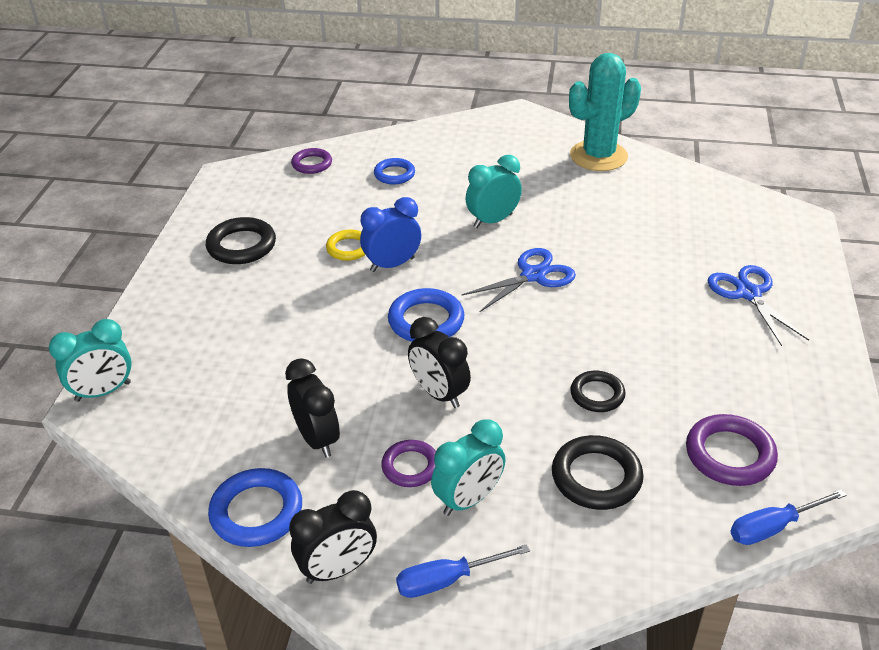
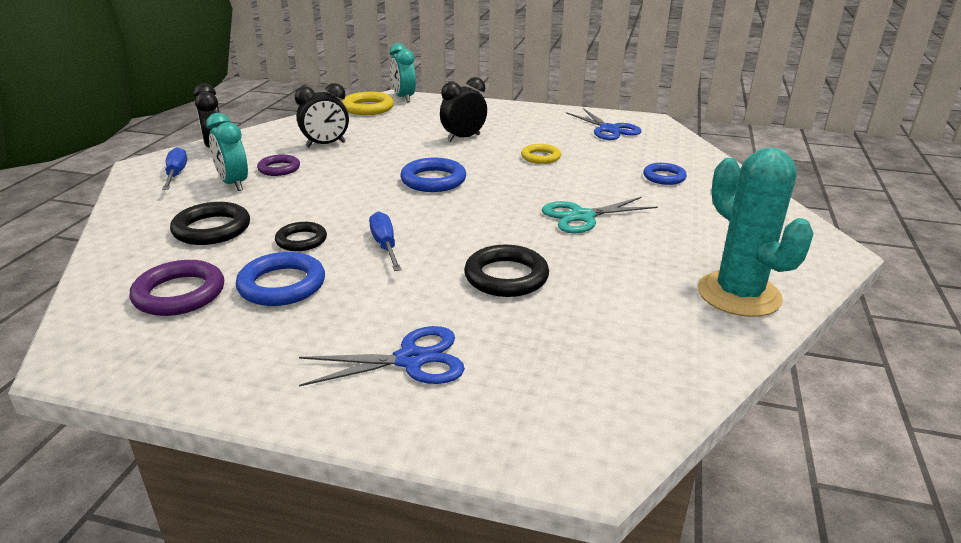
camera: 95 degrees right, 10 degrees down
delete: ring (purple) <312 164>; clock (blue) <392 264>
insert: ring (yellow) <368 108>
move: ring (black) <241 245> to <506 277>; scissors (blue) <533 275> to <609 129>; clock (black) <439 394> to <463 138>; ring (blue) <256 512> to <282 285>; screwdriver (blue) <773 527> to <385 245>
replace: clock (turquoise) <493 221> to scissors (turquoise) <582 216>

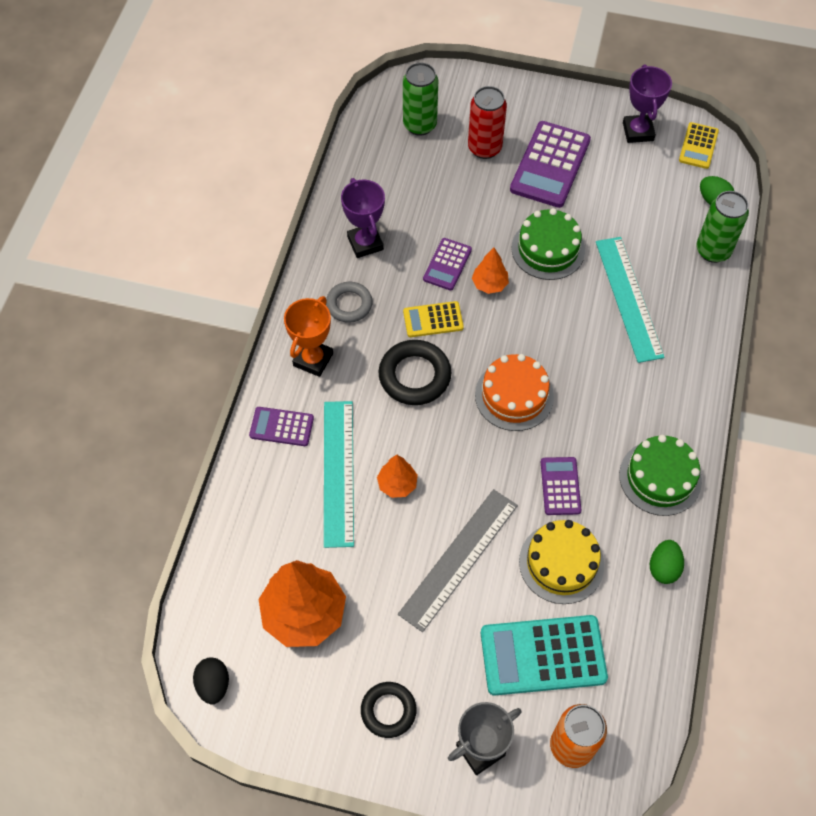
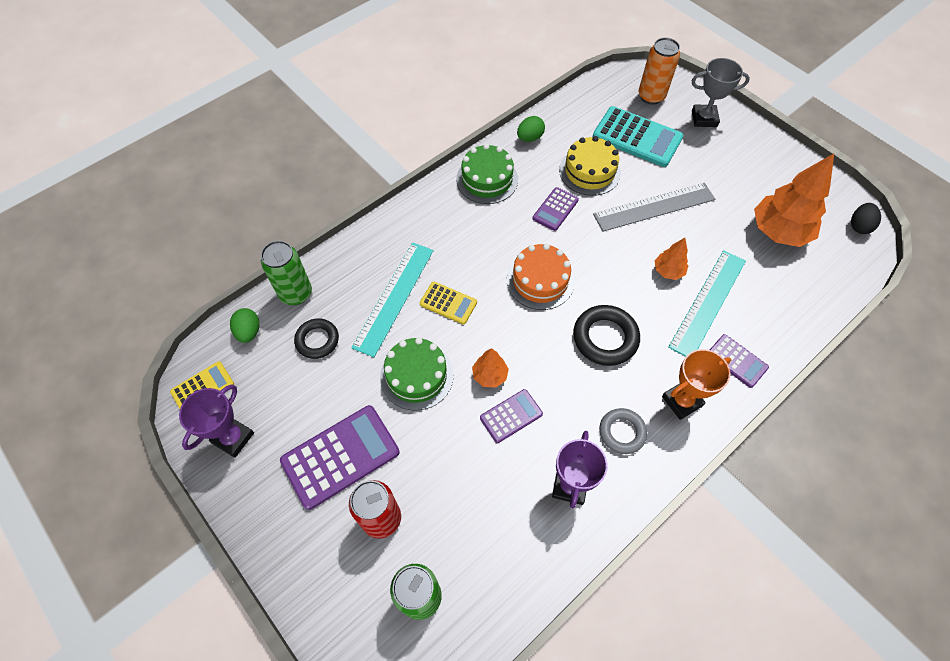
camera: 145 degrees left, 0 degrees up
move: calculator (yellow) <433 320> to <448 303>; ring (black) <388 711> to <317 340>

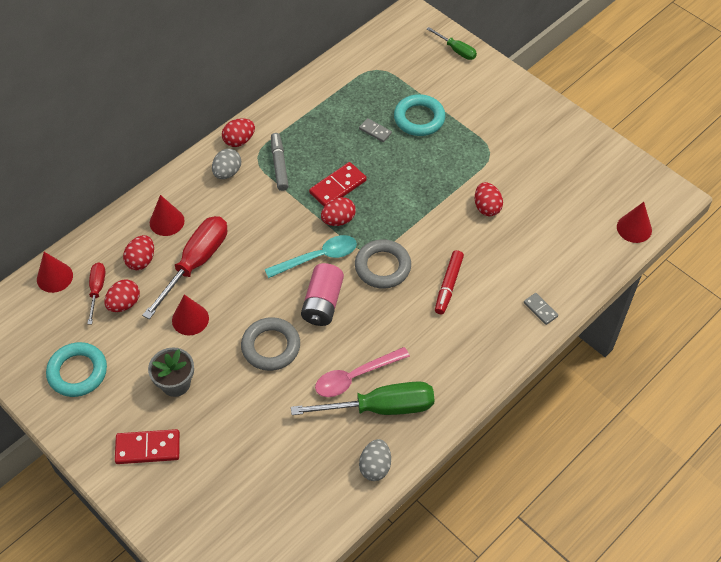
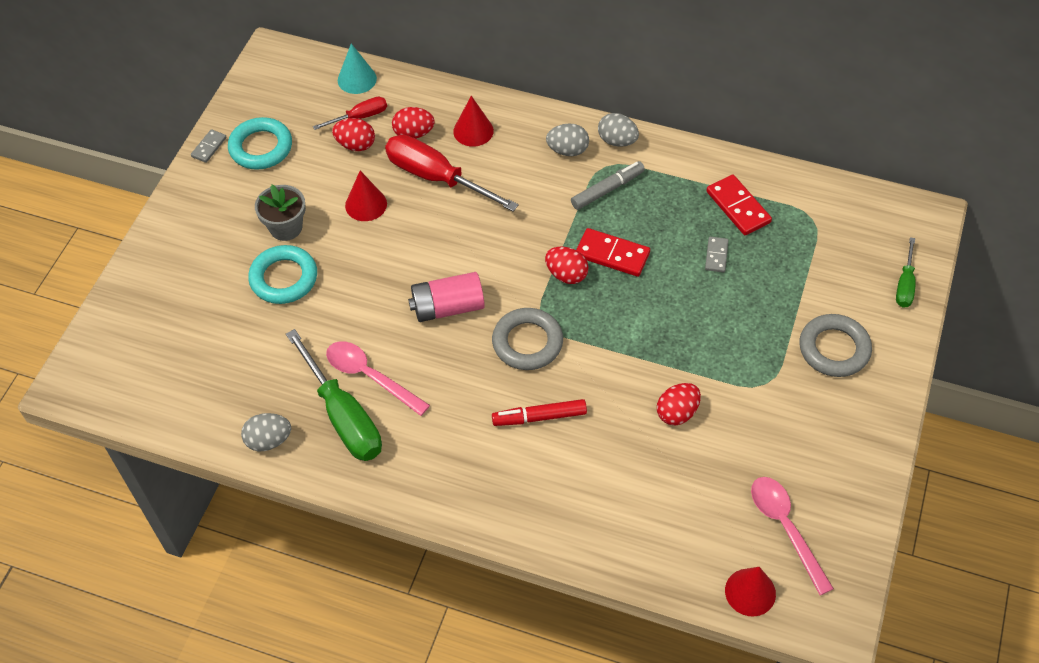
camera: 65 degrees right, 0 degrees up
delete: spoon (turquoise) <318 257>
insert: spoon (pink) <785 528>
move: ring (turquoise) <419 118> to <284 278>; domino (grey) <540 309> to <209 147>; ring (grey) <271 347> to <834 349>; domino (red) <148 448> to <738 207>
recolor: egg (red) <239 141> to egg (grey) <617 141>; cone (red) <54 277> to cone (turquoise) <357 79>
rotate: screwdriver (red) <196 263> = <436 177> 150 degrees counterclockwise

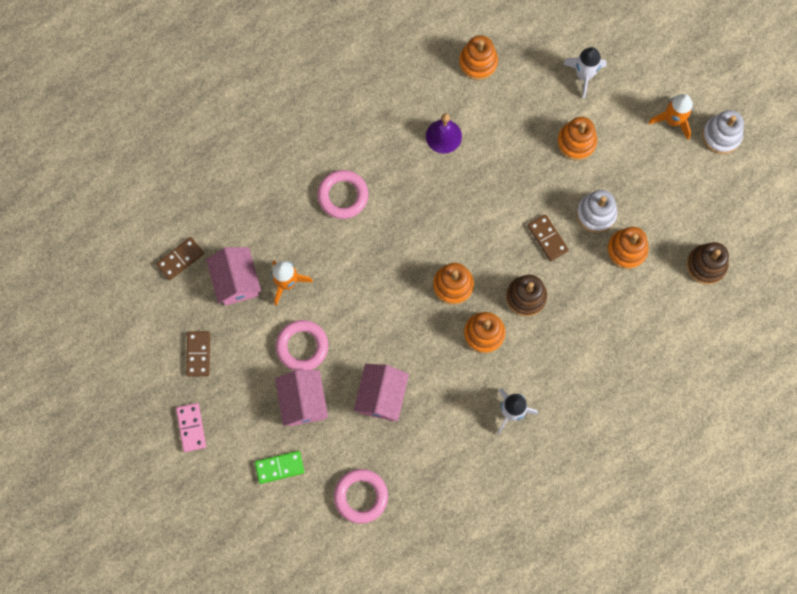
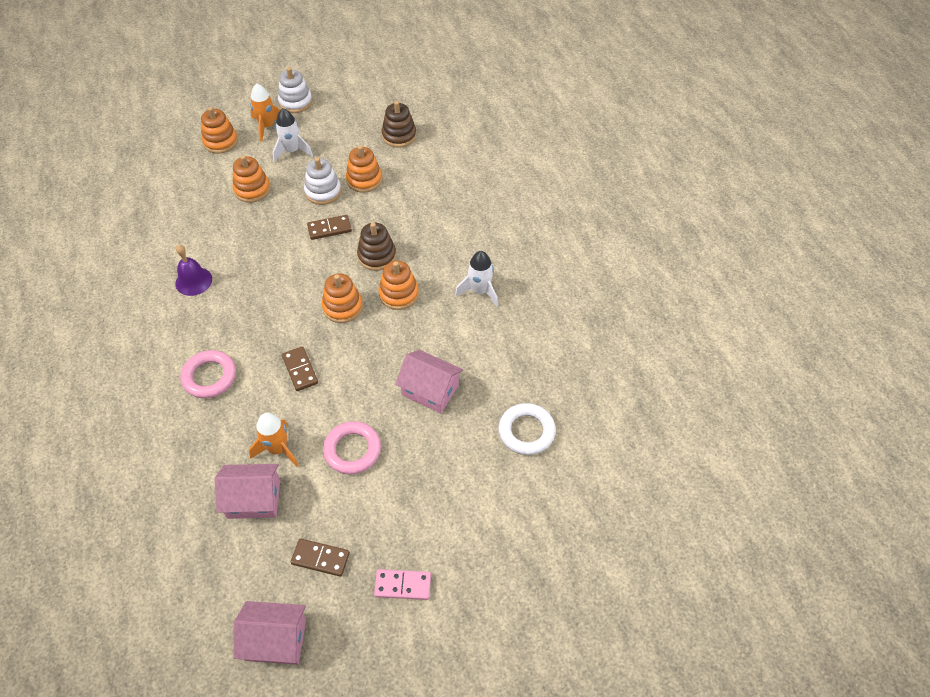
camera: 75 degrees left, 20 degrees down
delete: domino (green) <279 467>
move: stacking toy (orange) <478 62> to <220 142>; rocket (white) <584 75> to <292 151>; domino (brown) <180 259> to <300 370>; house (pink) <303 401> to <276 640>
recolor: ring (pink) <361 496> to ring (white) <526 431>

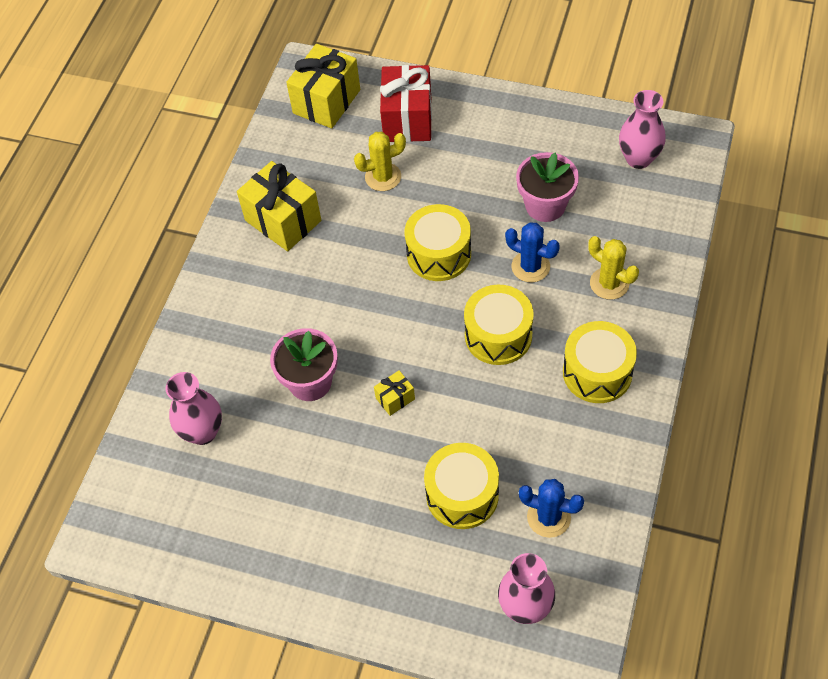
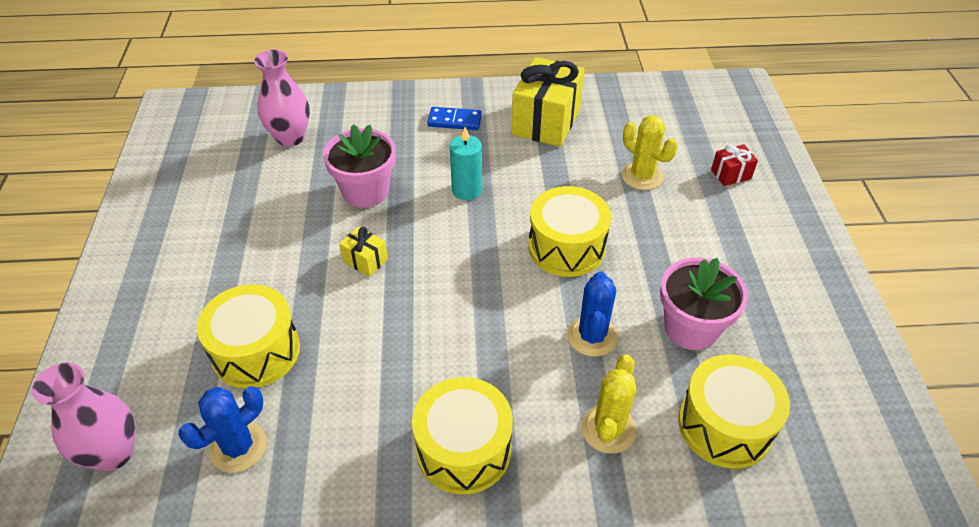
camera: 65 degrees right, 10 degrees down
delete: gift (yellow) <326 101>; vase (pink) <638 159>
insert: domino (blue) <454 121>; candle (turquoise) <467 190>
move: drum (yellow) <498 335> to <725 425>
rotate: cactus (blue) <548 517> = <238 447> 45 degrees clockwise
resize: gift (red) <407 119> = <731 174> x0.46

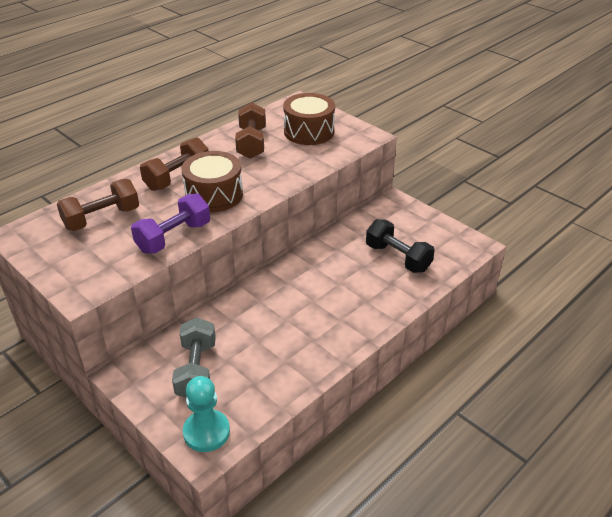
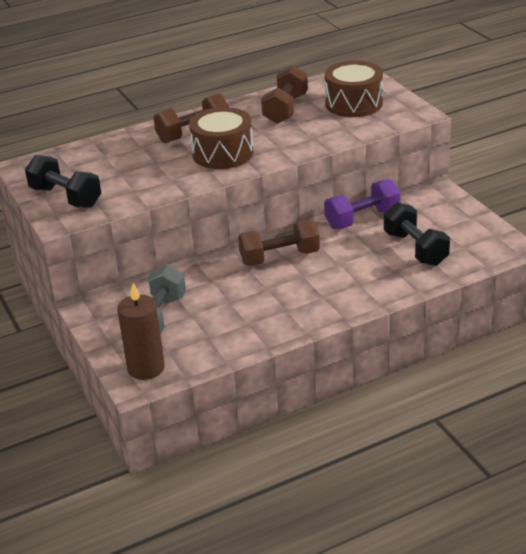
camera: 20 degrees right, 5 degrees down
insert: dumbbell (black) <66 197>
move: dumbbell (brown) <102 218> to <279 257>; dumbbell (purple) <173 237> to <362 219>
replace: pawn (turquoise) <206 432> to candle (brown) <146 368>

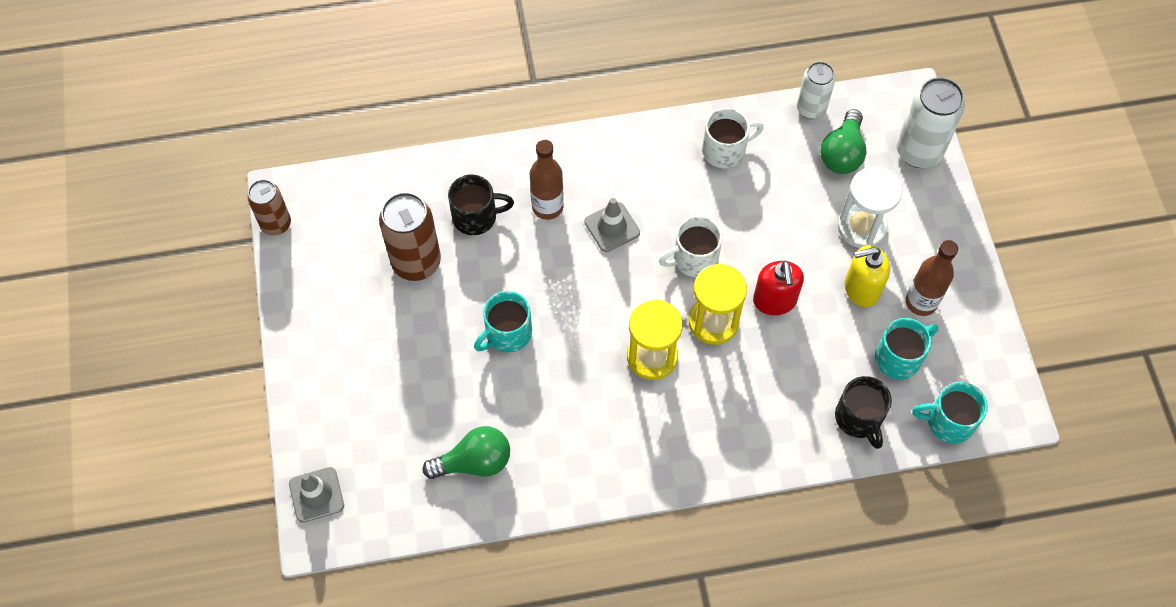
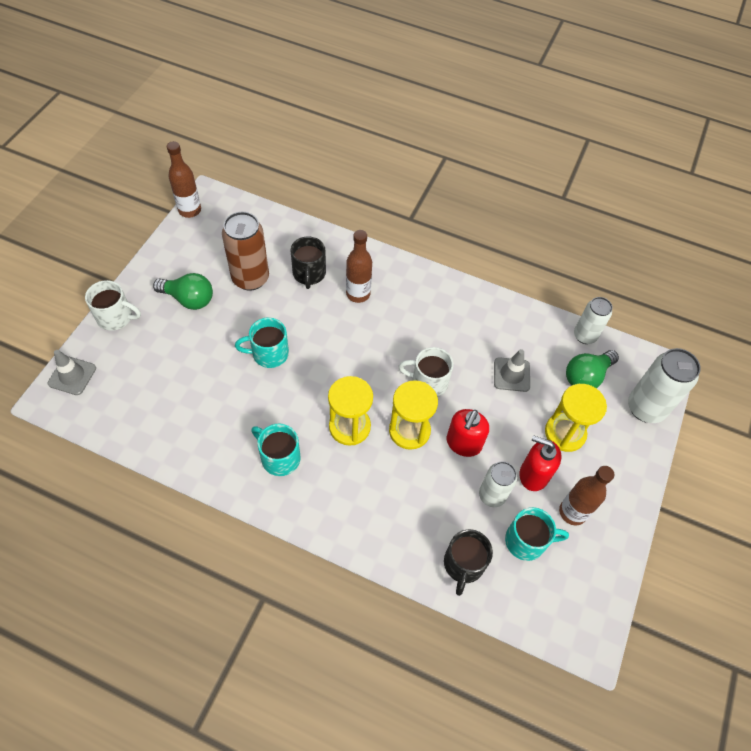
camera: 30 degrees right, 5 degrees down
insert: can (white) <492 495>
move: mug (white) <725 150> to <116 317>; traffic cone (grey) <612 227> to <511 374>; mug (turquoise) <948 422> to <279 457>; light bulb (green) <474 462> to <189 299>
replace: can (brown) <276 224> to bottle (brown) <190 210>
recolor: hourglass (white) <861 227> to hourglass (yellow) <565 433>; soap dispenser (yellow) <861 289> to soap dispenser (red) <533 474>
rotate: mug (black) <476 216> = <309 274> 60 degrees clockwise

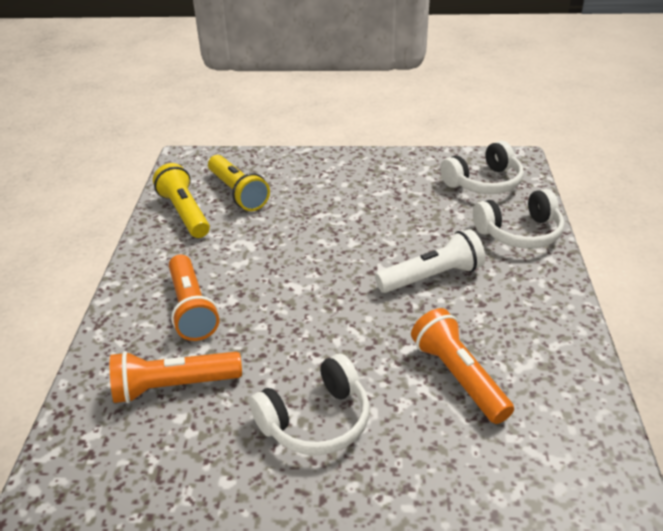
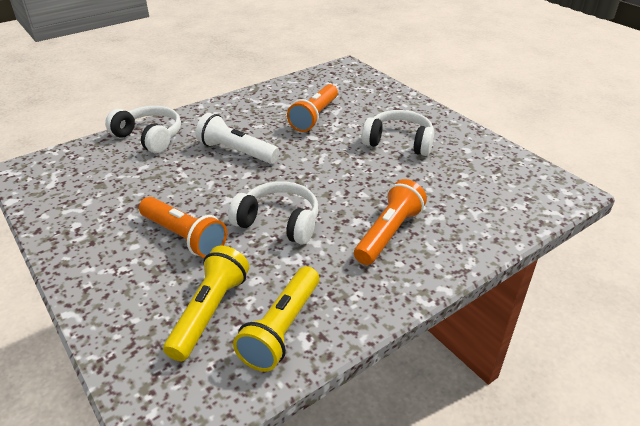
camera: 130 degrees left, 0 degrees up
move: headphones (white) <484 182> to <279 222>; flashlight (orange) <173 386> to <184 237>

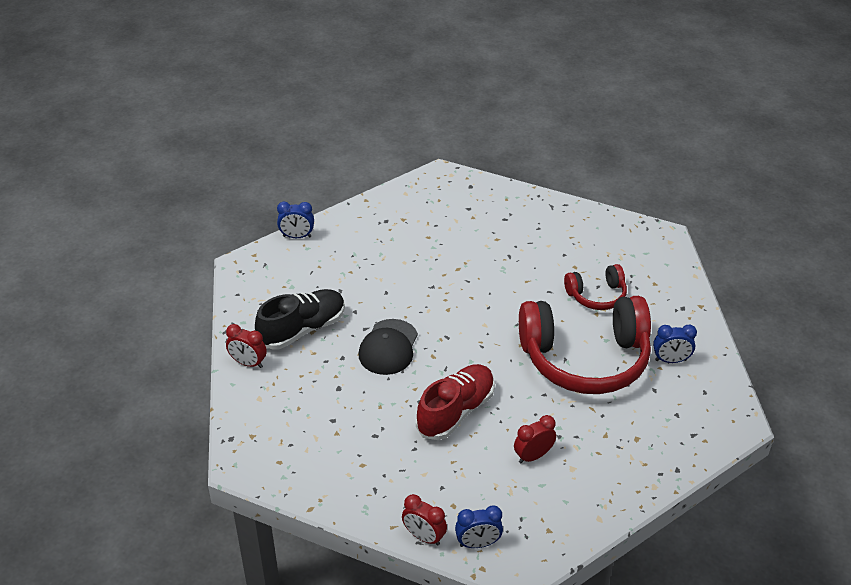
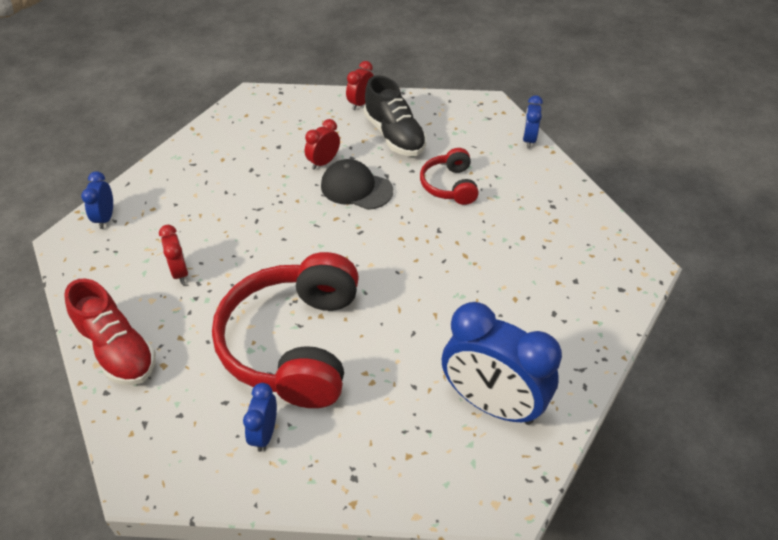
camera: 100 degrees right, 5 degrees up
insert: clock (blue) <492 404>
move: headphones (red) <596 295> to <449 185>; shoe (red) <455 411> to <117 349>; clock (red) <424 537> to <323 162>

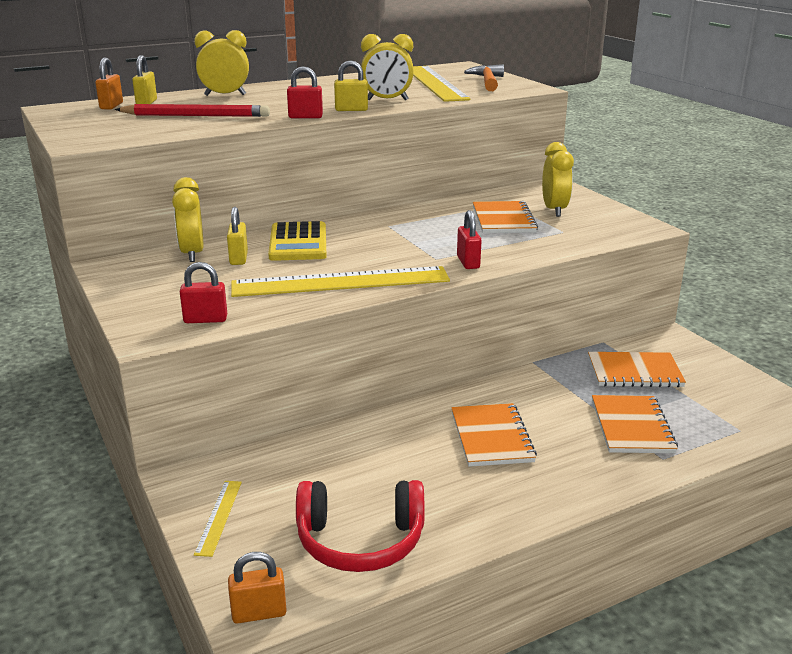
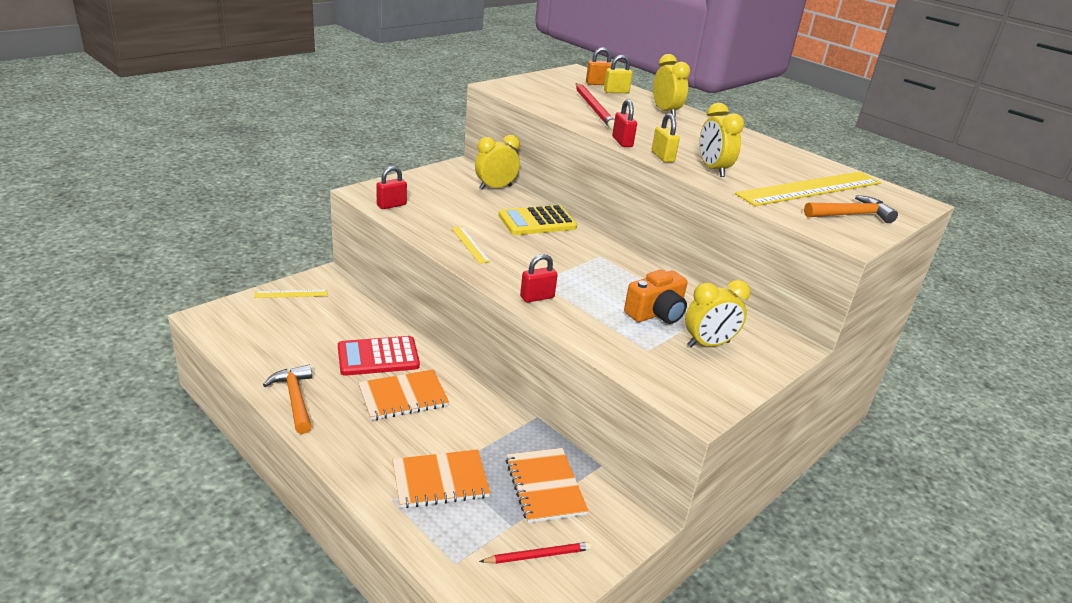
camera: 70 degrees right, 5 degrees up
delete: padlock (yellow) <238 258>; headphones (red) <360 541>; padlock (orange) <259 613>
insert: calculator (red) <378 357>; hammer (orange) <295 399>; pencil (red) <538 555>
replace: notebook (orange) <503 220> to camera (orange) <656 313>
rotate: padlock (red) <205 319> = <391 205> 75 degrees clockwise
resize: ruler (yellow) <340 282> = <470 244> x0.44

